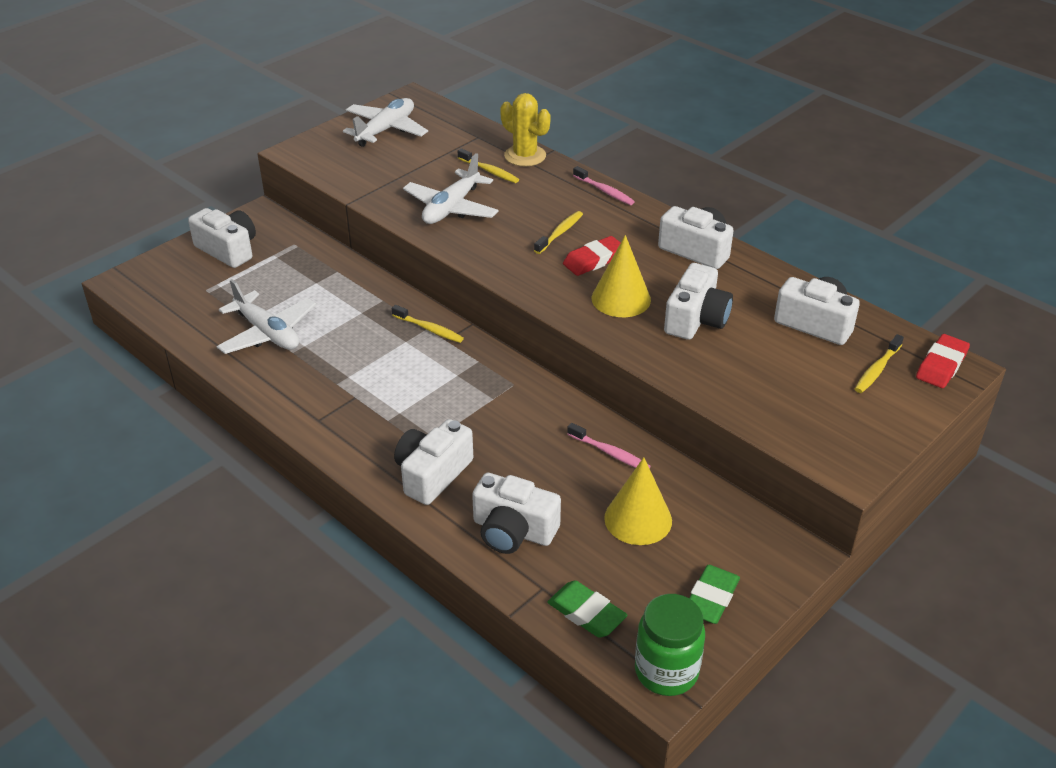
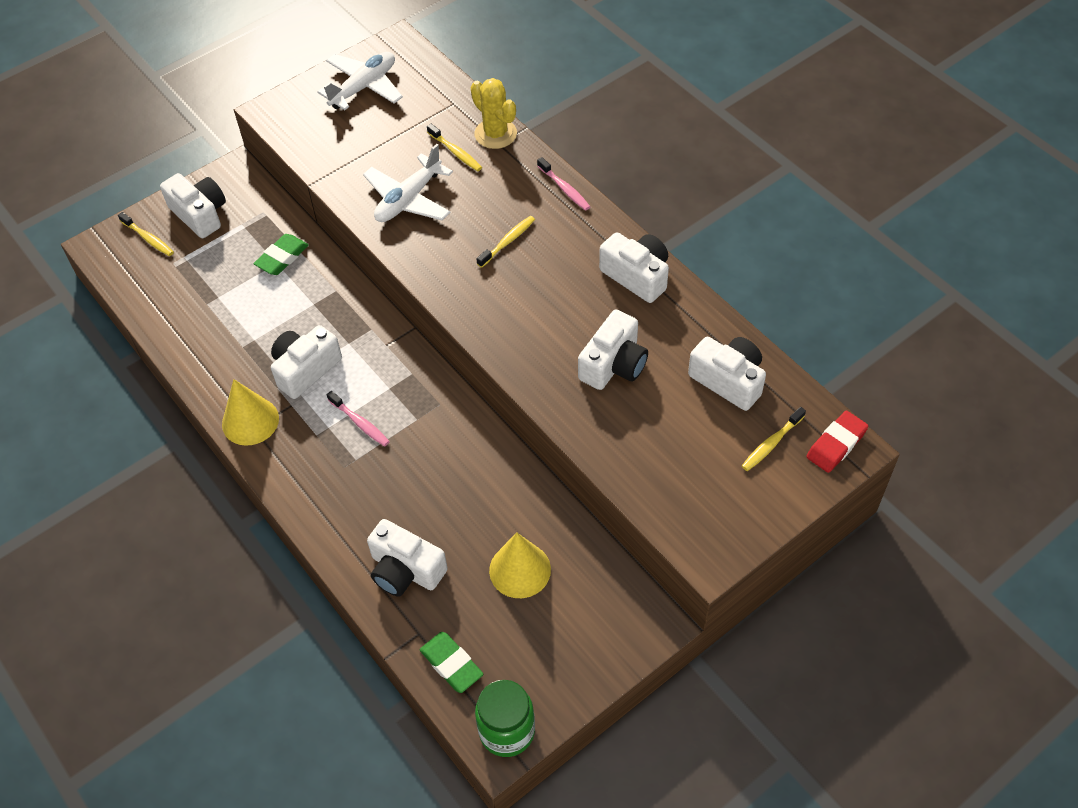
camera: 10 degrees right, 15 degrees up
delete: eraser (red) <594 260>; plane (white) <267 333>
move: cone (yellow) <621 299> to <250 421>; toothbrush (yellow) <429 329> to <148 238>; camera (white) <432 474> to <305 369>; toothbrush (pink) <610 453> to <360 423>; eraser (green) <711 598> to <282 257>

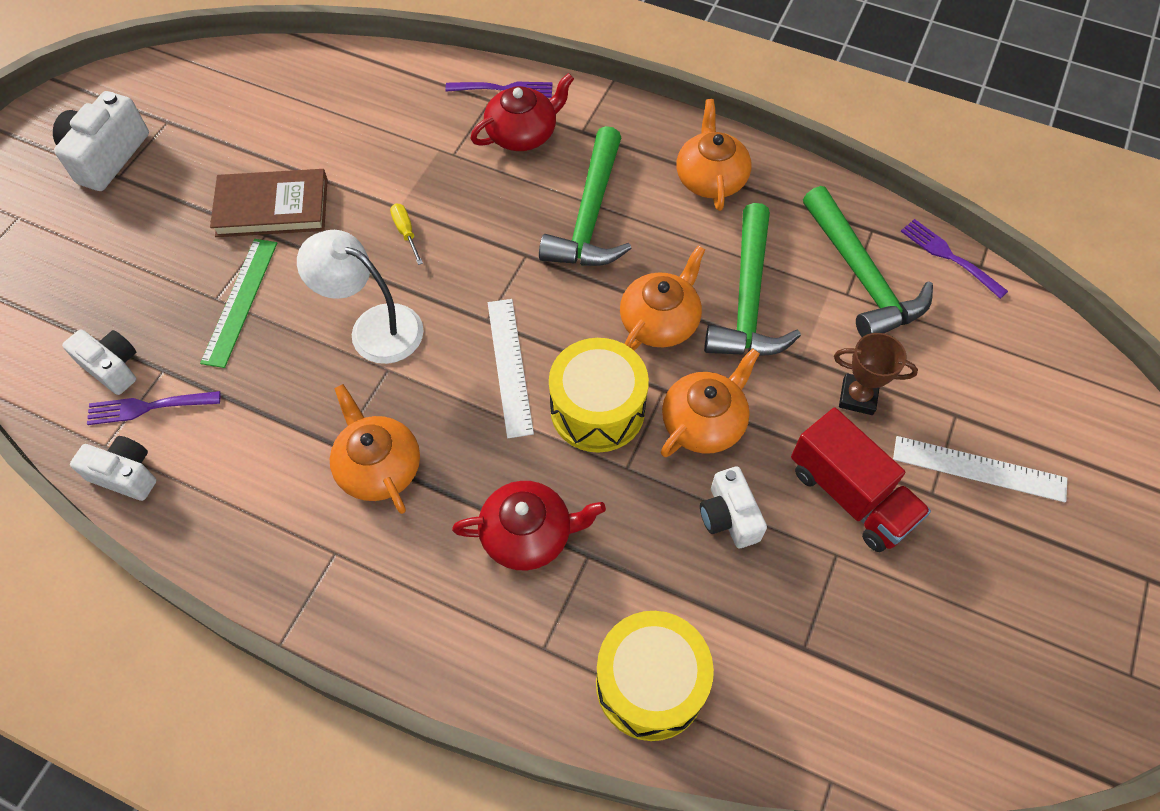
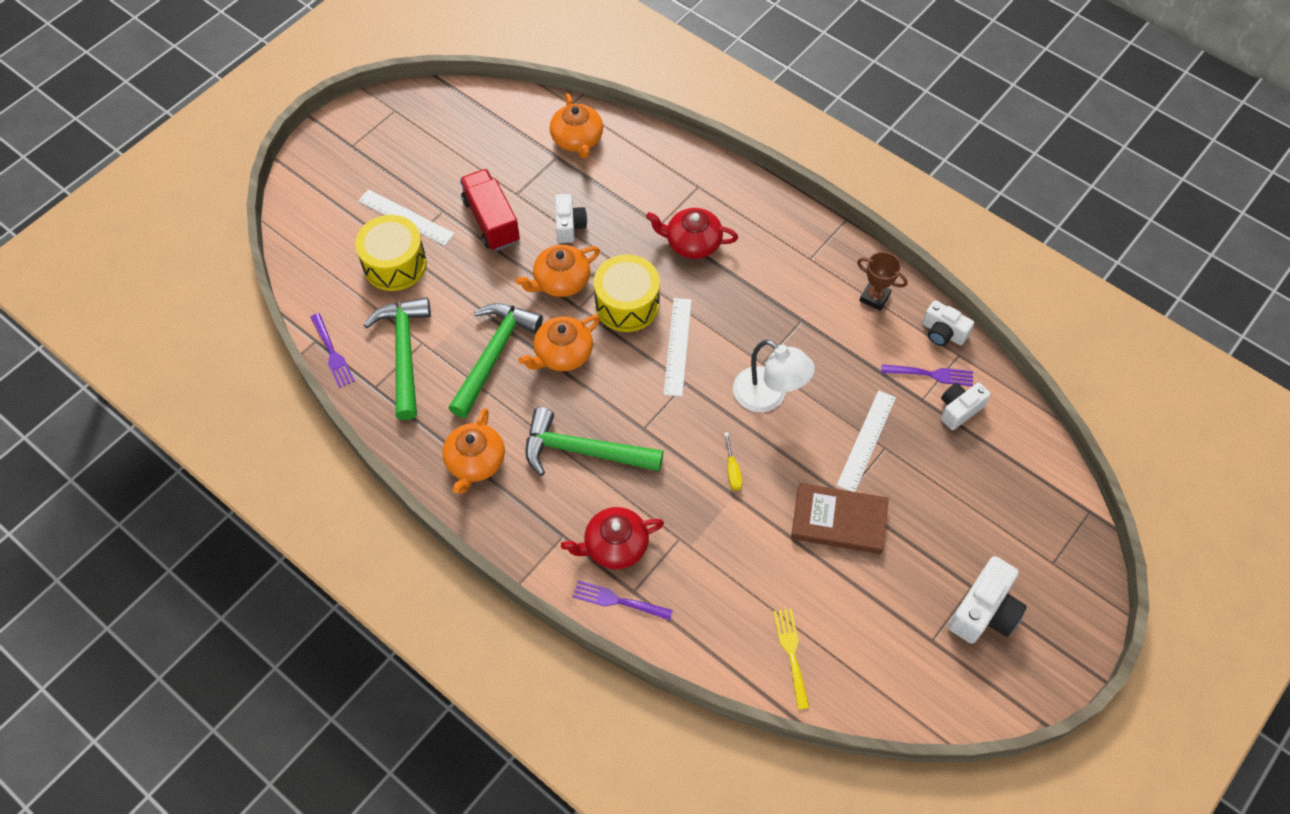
camera: 165 degrees left, 0 degrees up
insert: fork (yellow) <791 654>
move: trophy (brown) <857 397> to <874 297>; teapot (orange) <379 467> to <577 139>; drum (yellow) <650 684> to <395 264>
recolor: ruler (green) <240 301> to ruler (white) <866 440>
rotate: hammer (green) <590 215> = <583 451> 105 degrees counterclockwise; camera (white) <112 367> = <959 409> 90 degrees clockwise

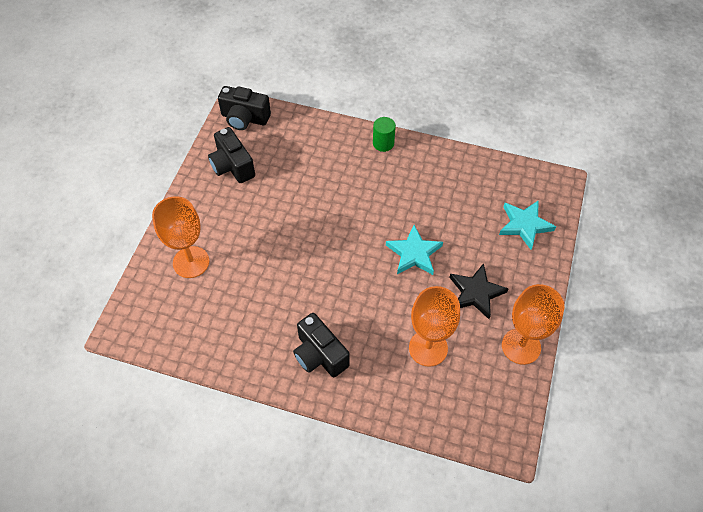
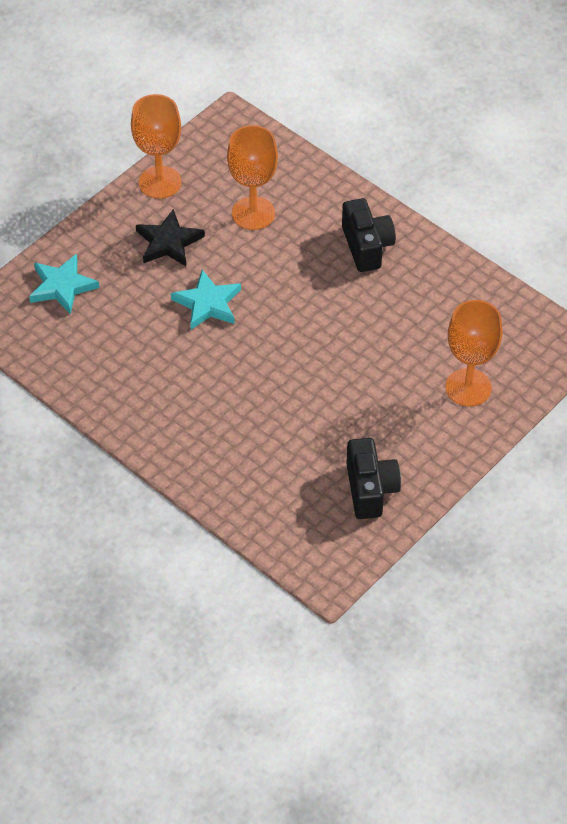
camera: 155 degrees left, 5 degrees down
delete: camera (black) <244 118>; cylinder (green) <383 143>

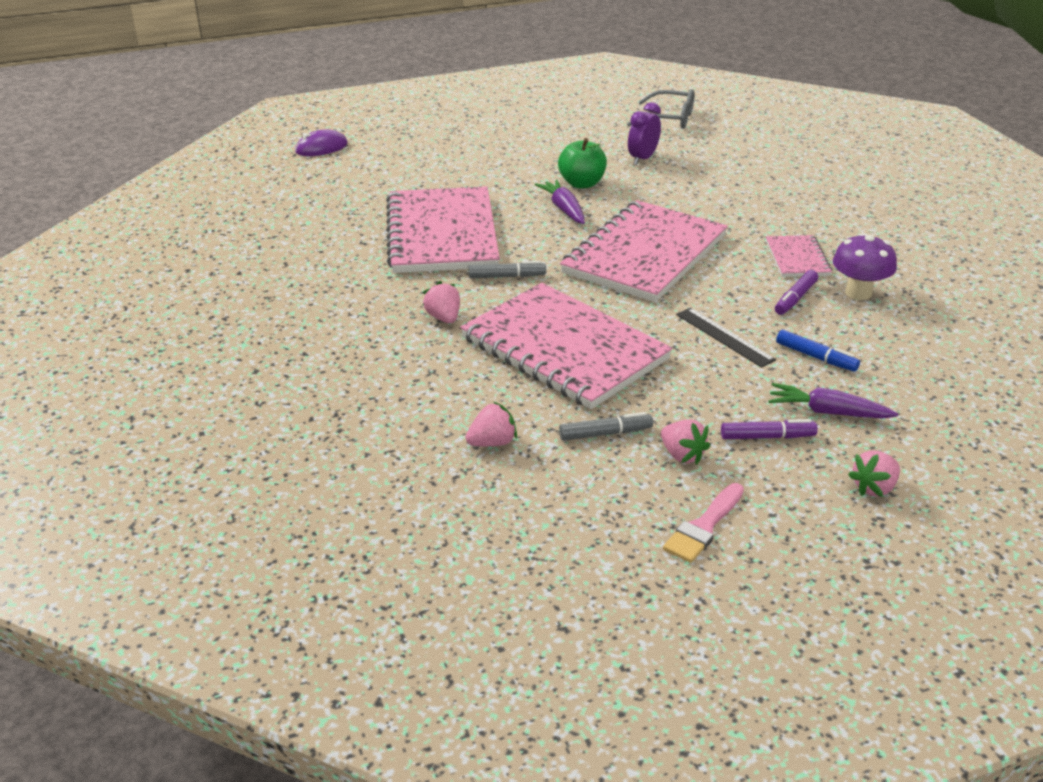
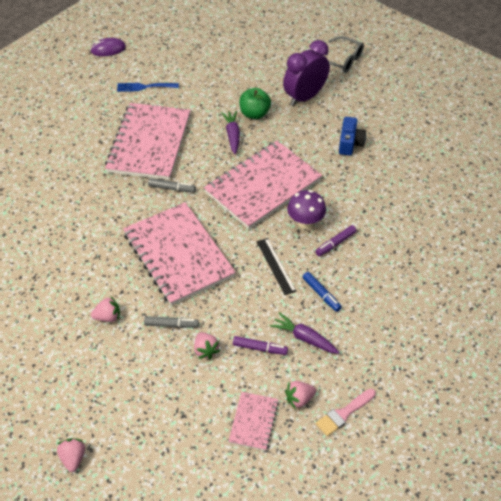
camera: 15 degrees right, 15 degrees up
insert: fork (blue) <144 87>; camera (blue) <350 143>
move: mushroom (purple) <858 293> to <305 222>; notebook (pink) <797 258> to <253 422>; strawberry (pink) <444 318> to <73 458>; brush (pink) <703 527> to <343 413>
resize: clock (purple) <642 159> = <305 97> x1.67

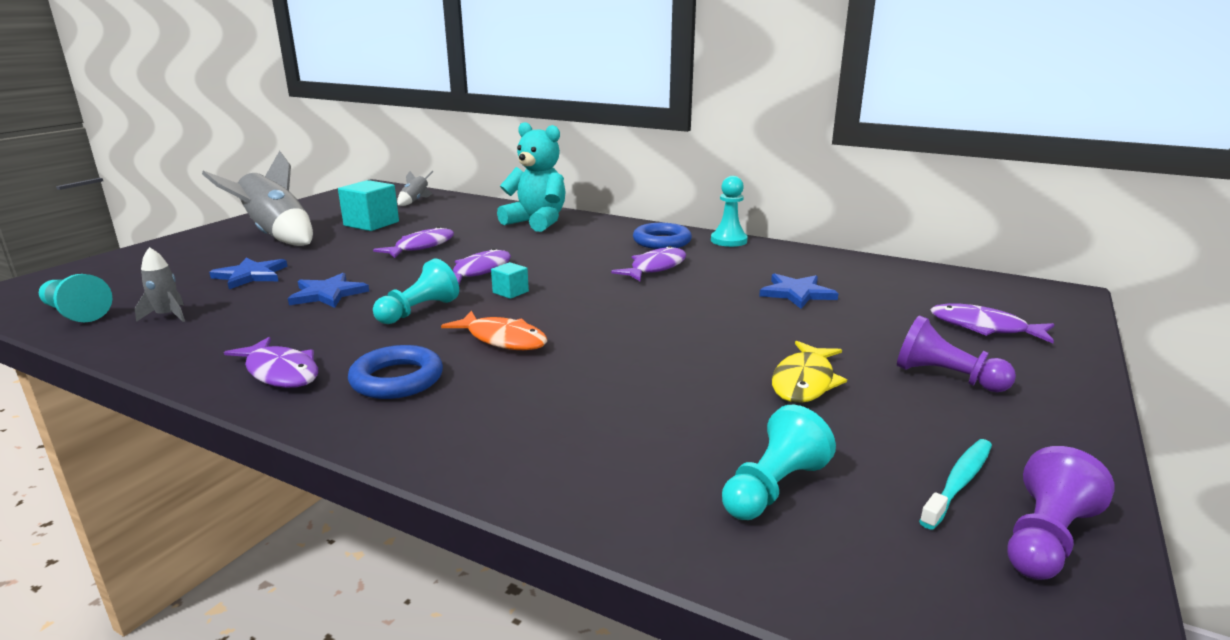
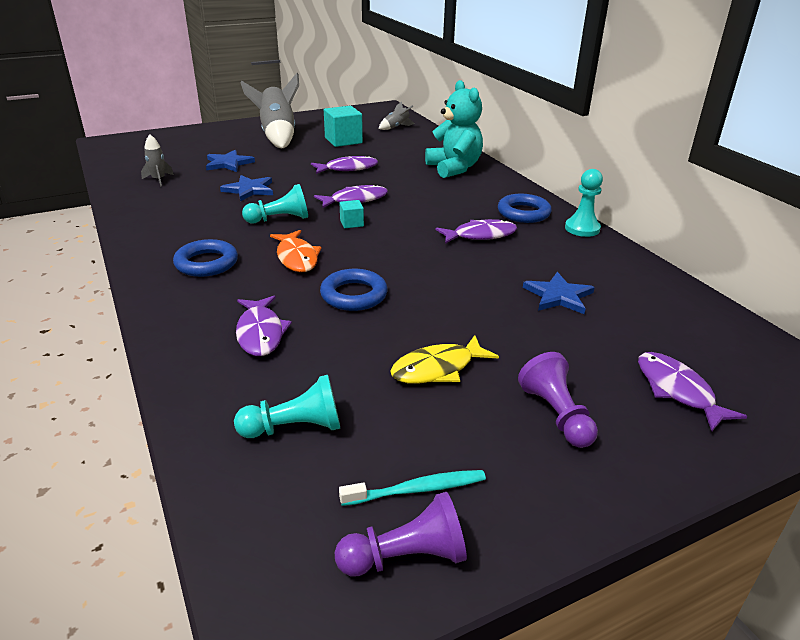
camera: 35 degrees right, 10 degrees up
delete: pawn (turquoise) <76 313>
insert: ring (blue) <354 295>
move: fish (purple) <280 372> to <260 333>

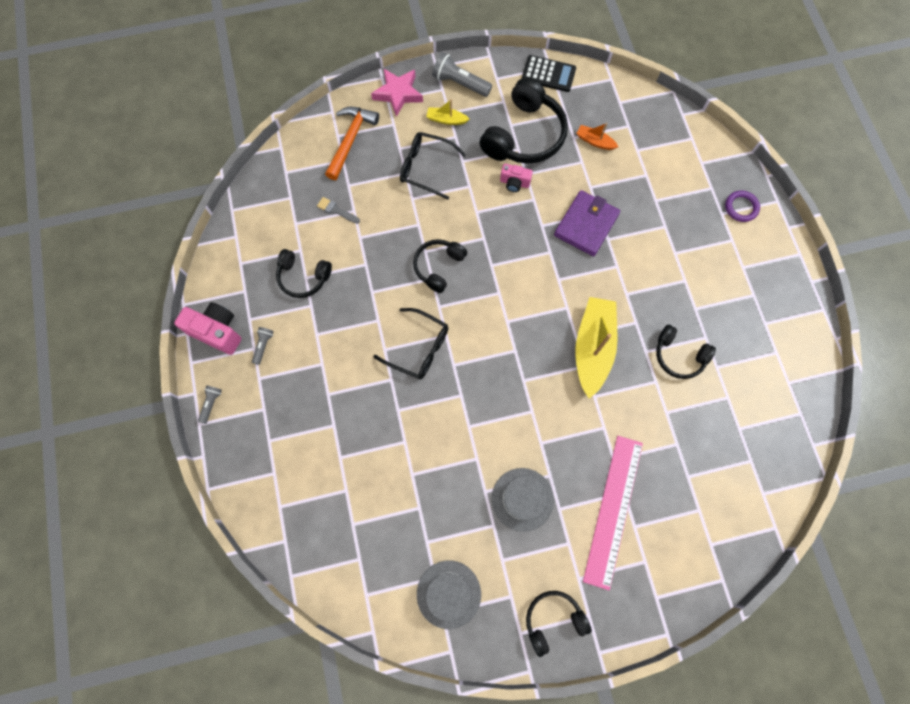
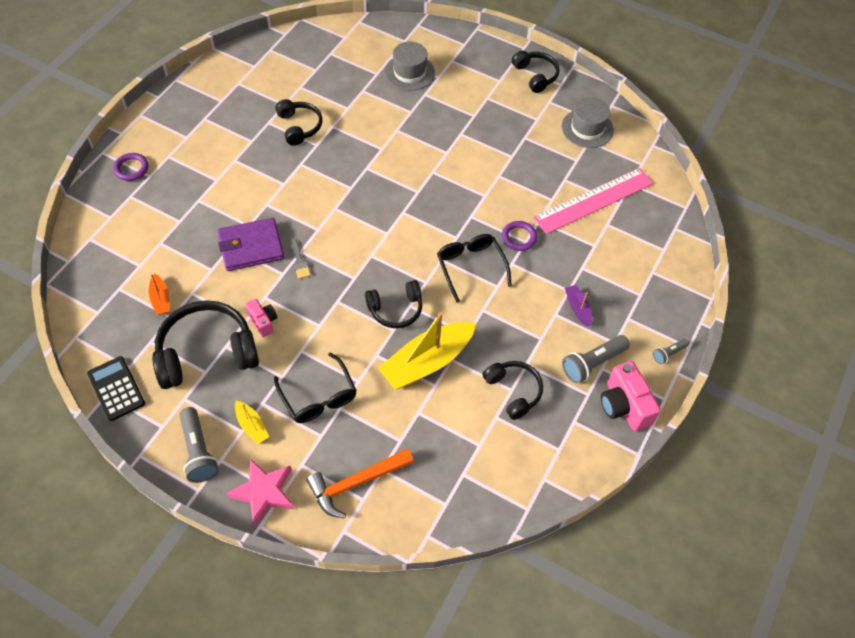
camera: 140 degrees left, 15 degrees down
insert: ring (purple) <519 237>; boat (purple) <578 308>
move: brush (grey) <336 210> to <299 261>; boat (yellow) <592 348> to <427 362>; ruler (pink) <613 510> to <594 200>; hat (grey) <522 499> to <409 72>
rotate: headphones (black) <553 620> = <535 76> 135 degrees counterclockwise
resize: flashlight (grey) <263 346> = <592 363> x1.83

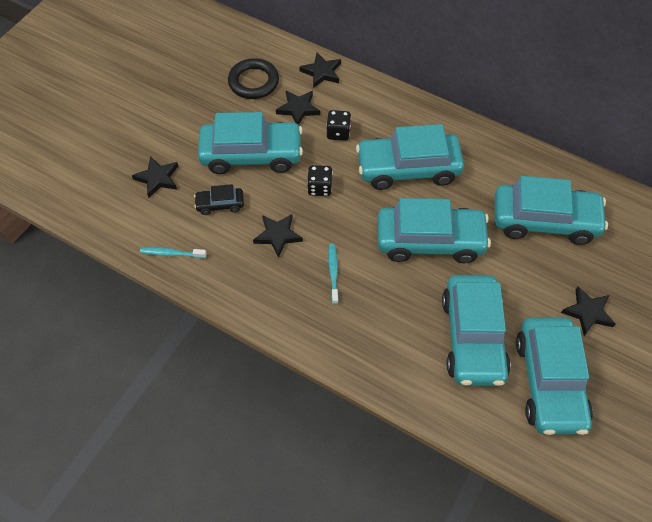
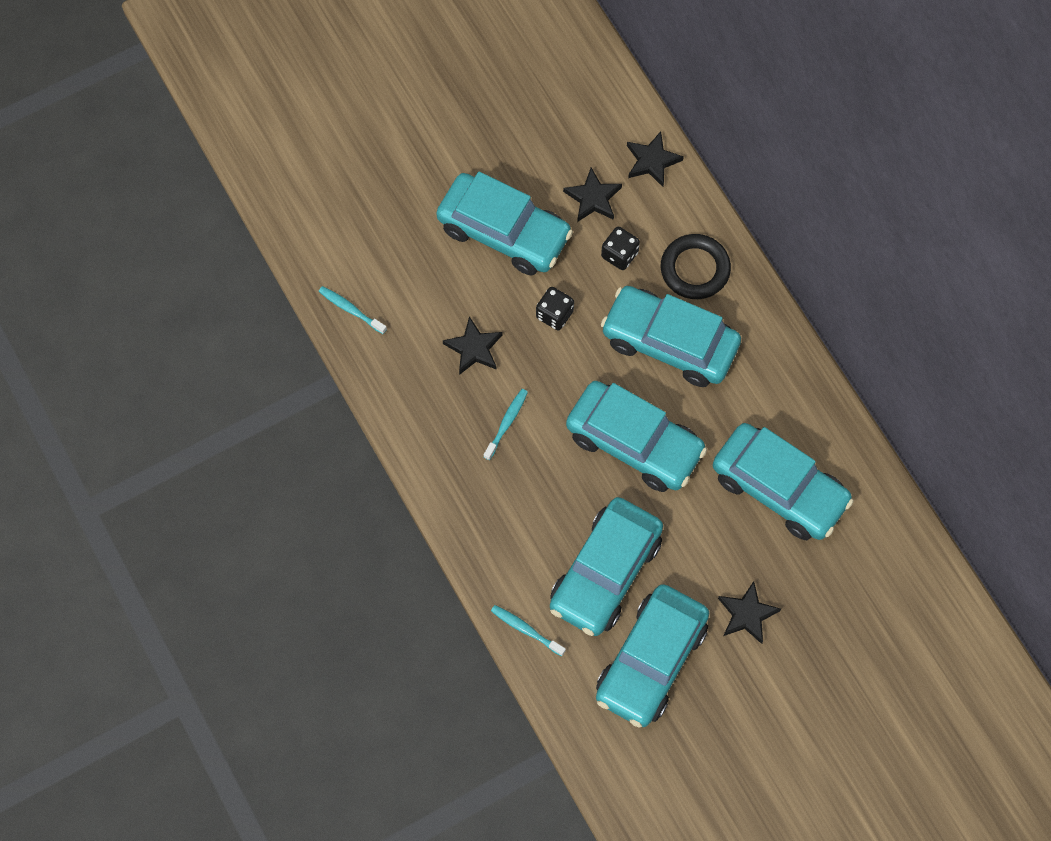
camera: 30 degrees right, 10 degrees up
delete: star (black) <157 178>; car (black) <220 204>
insert: toothbrush (turquoise) <526 629>
move: ring (black) <253 82> to <695 269>

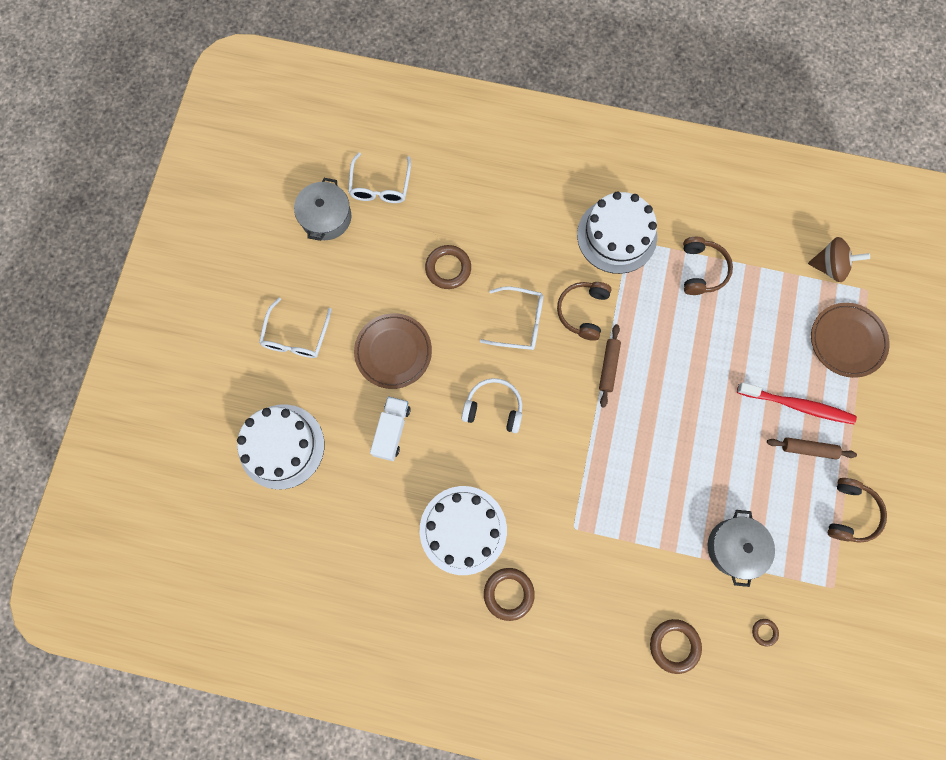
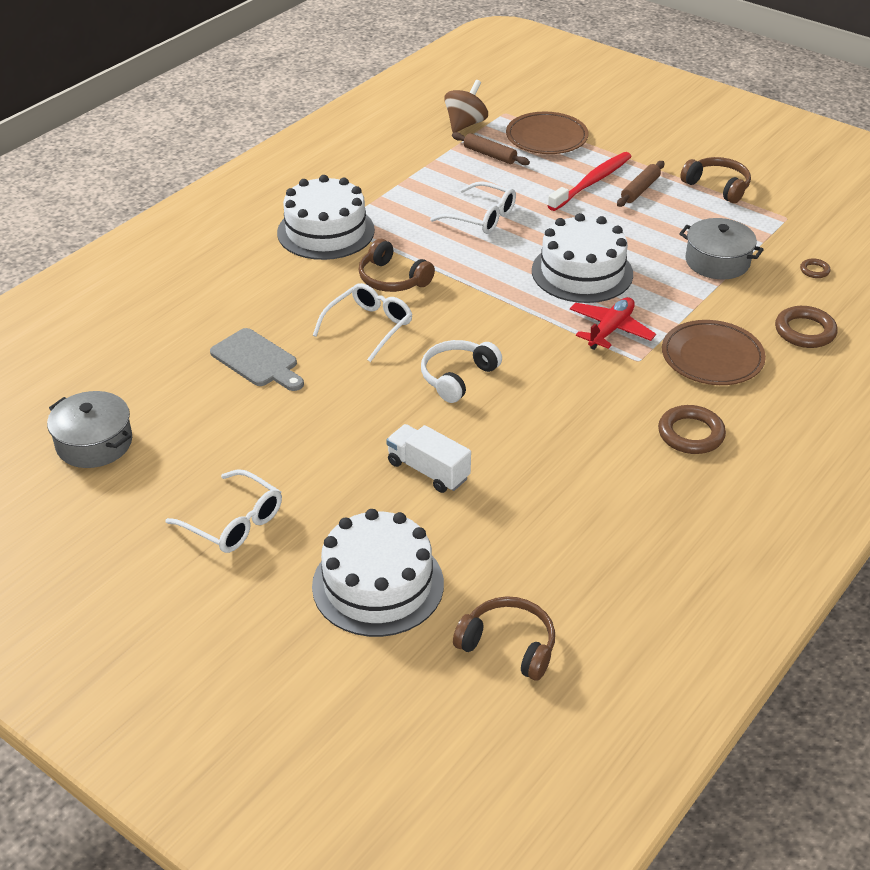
camera: 65 degrees left, 35 degrees down
insert: plane (red) <610 330>
move: glasses (white) <380 186> to <482 217>; headphones (brown) <701 270> to <508 645>; plate (brown) <393 352> to <712 357>; rolling pin (brown) <608 367> to <490 155>; cake (white) <463 530> to <582 272>
replace: ring (brown) <448 268> to cutting board (grey) <257 360>

